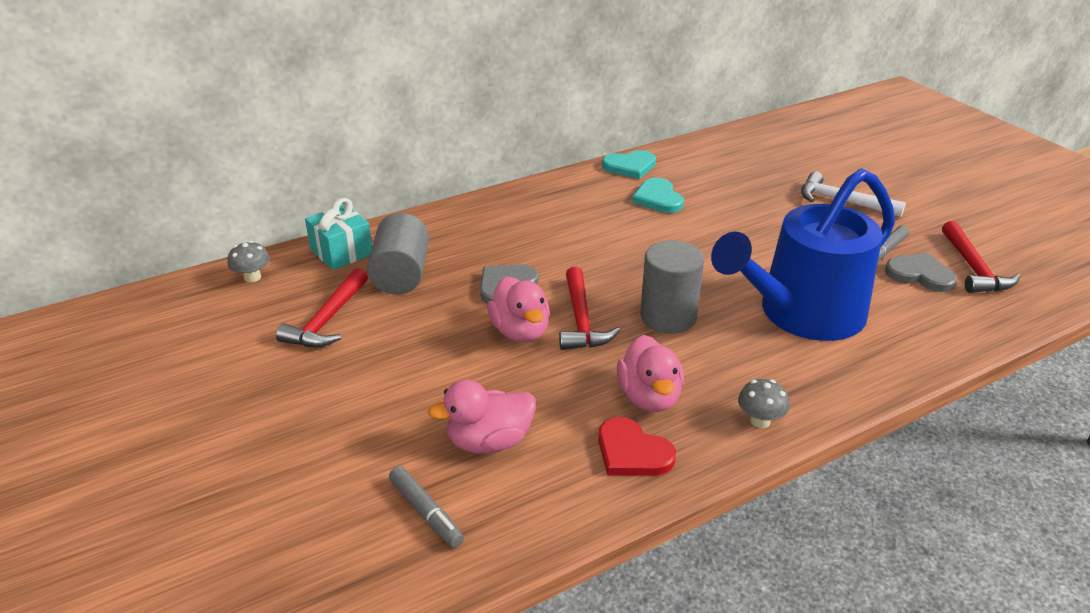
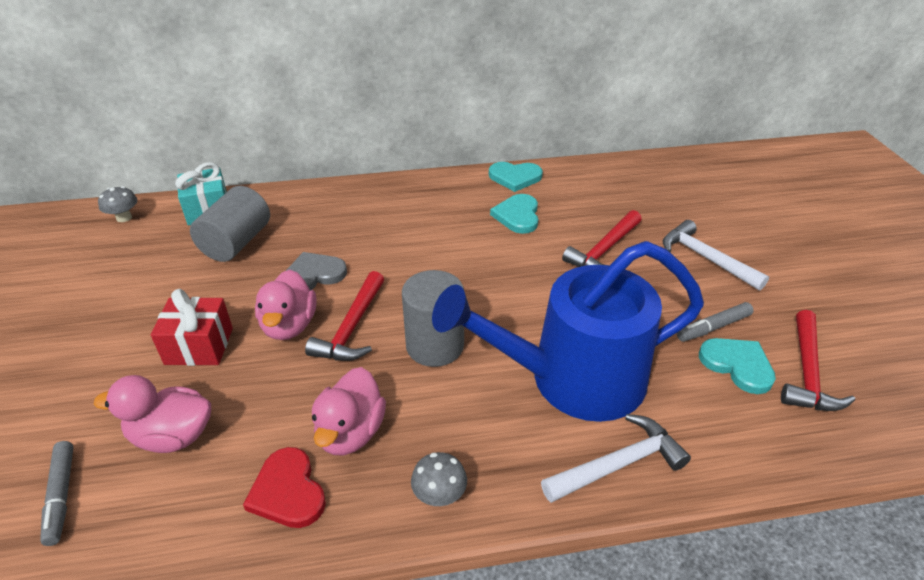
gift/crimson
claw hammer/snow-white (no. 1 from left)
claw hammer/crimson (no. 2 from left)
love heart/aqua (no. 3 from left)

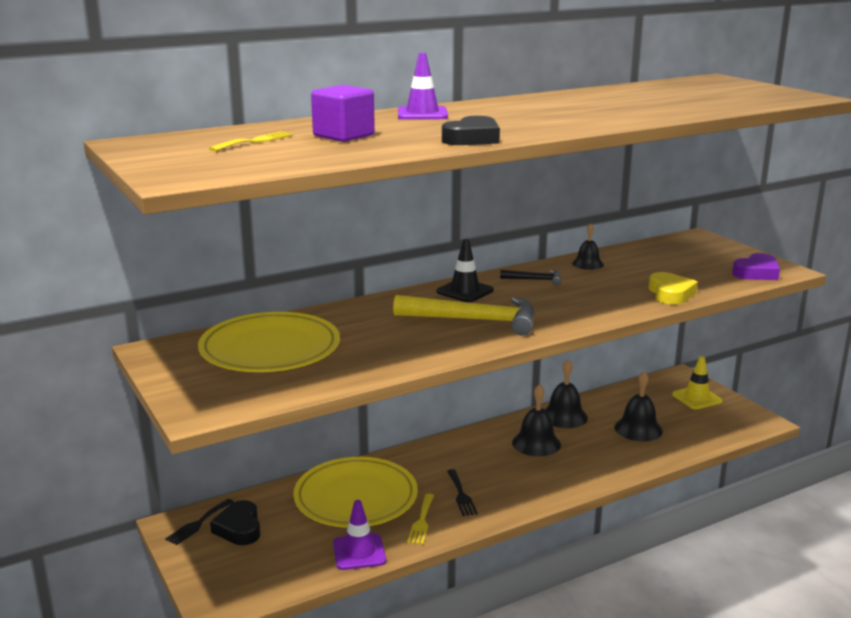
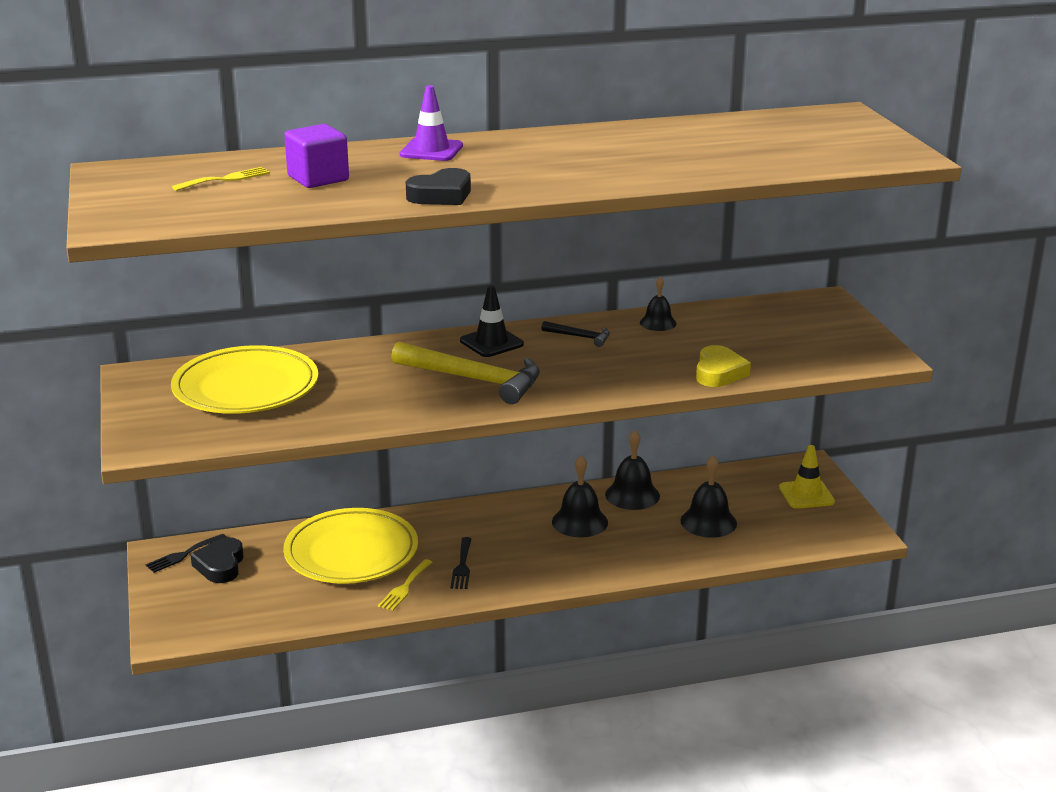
traffic cone/violet (no. 1 from left in the first image)
love heart/violet

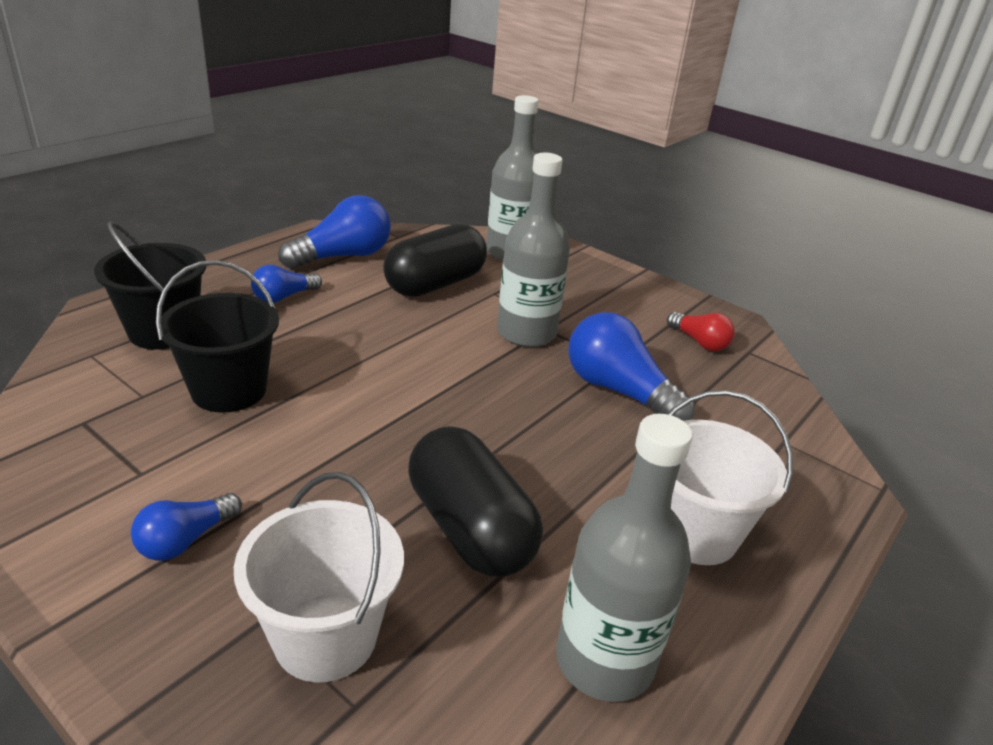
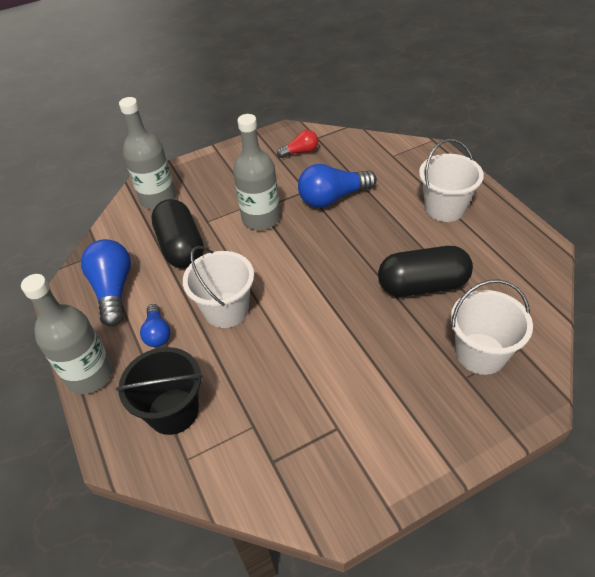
drink bottle/gray (no. 1 from left)
bucket/snow-white (no. 1 from left)
bulb/royal blue (no. 1 from left in the first image)
bucket/jet-black (no. 2 from left in the first image)

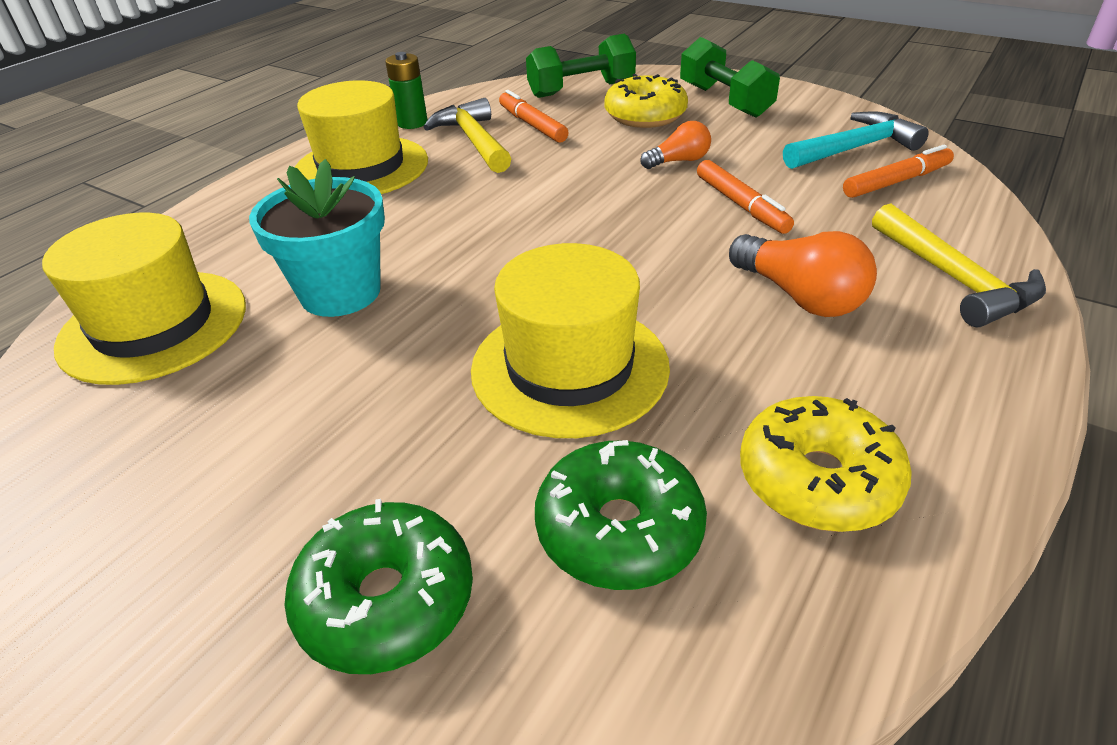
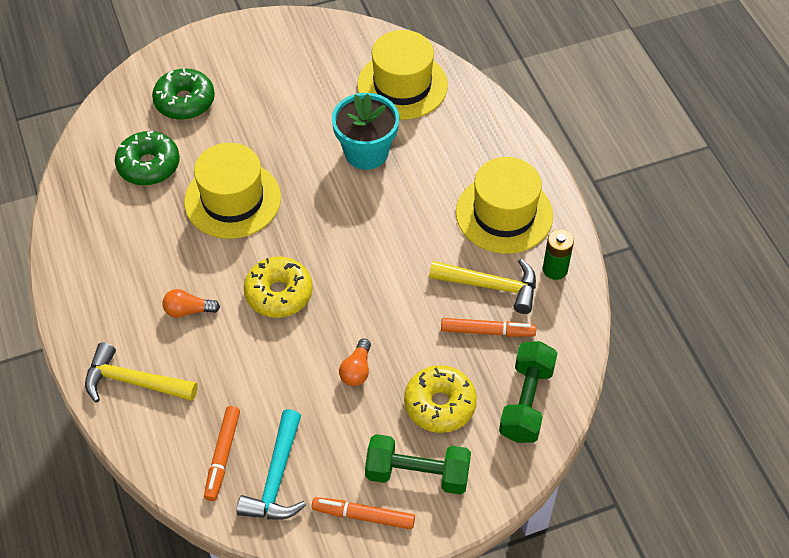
bulb/bright orange (no. 1 from left)
glazed donut/bright yellow (no. 1 from left)
felt pen/bright orange (no. 2 from left)

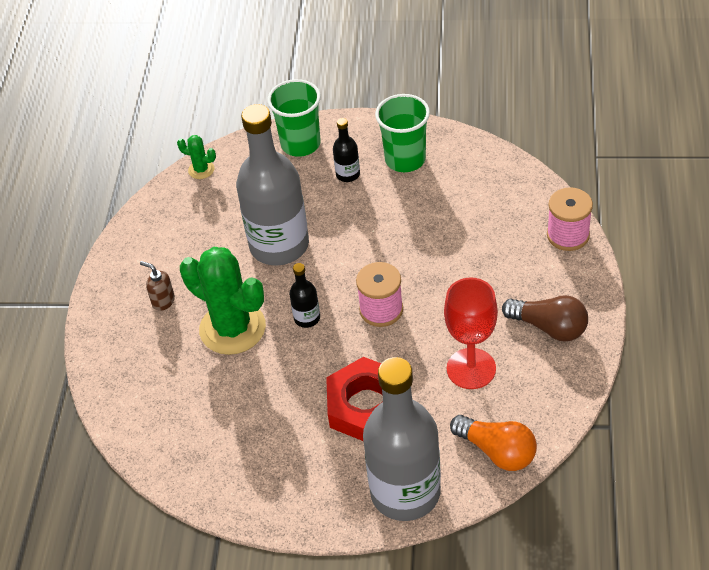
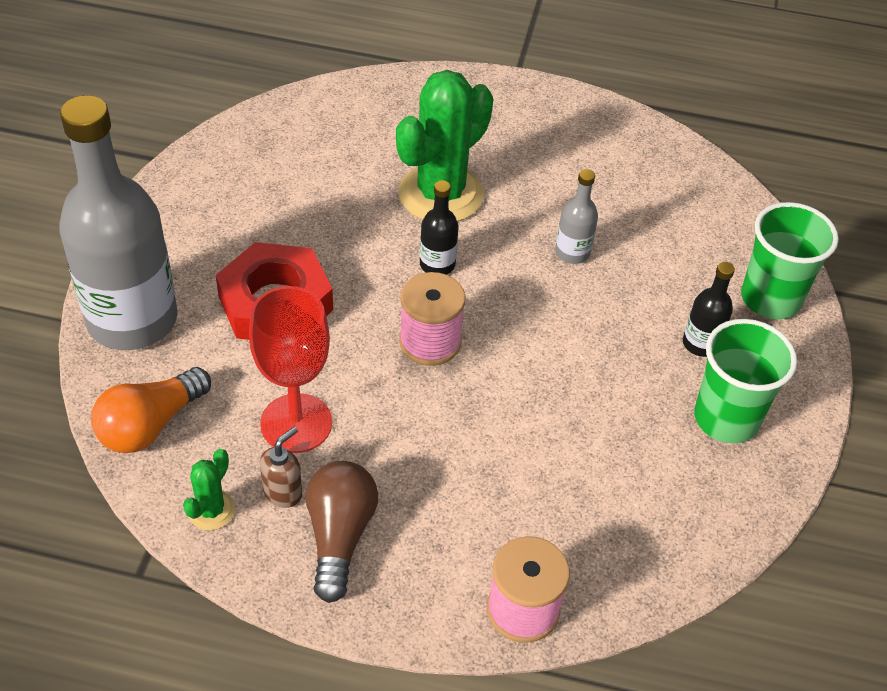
cactus/green (no. 1 from left)
soap pump/dark brown
bulb/dark brown
drink bottle/gray (no. 2 from left)

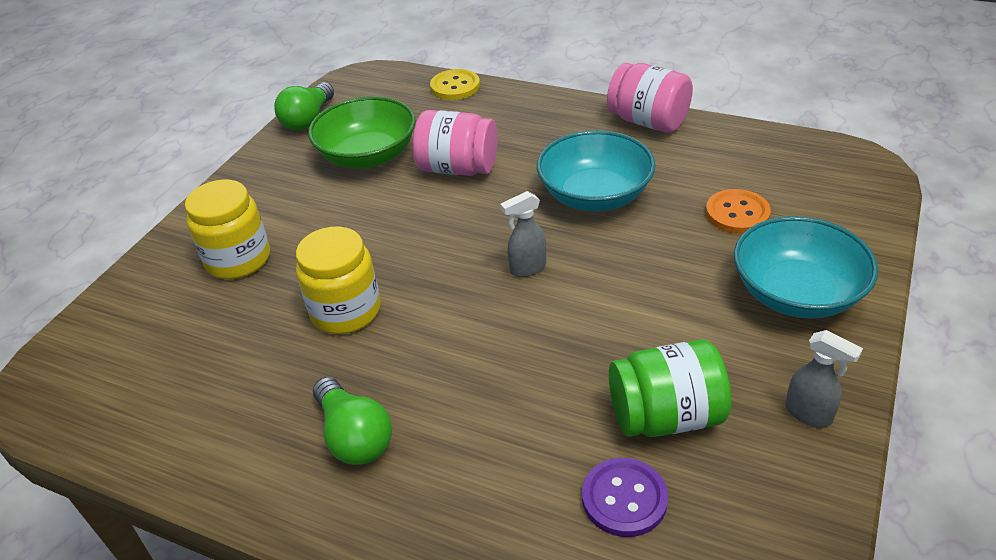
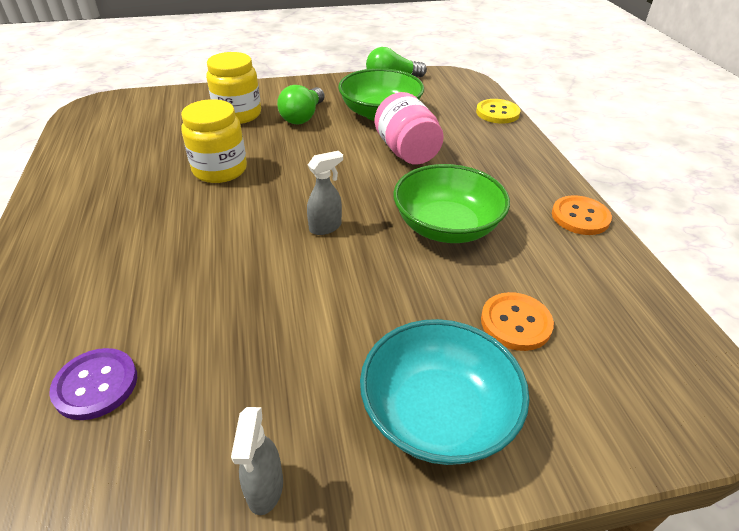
bulb/green (no. 1 from left)
spray cleaner/gray (no. 2 from left)
bowl/green (no. 2 from left)
sewing button/bright orange (no. 2 from left)
jam jar/green

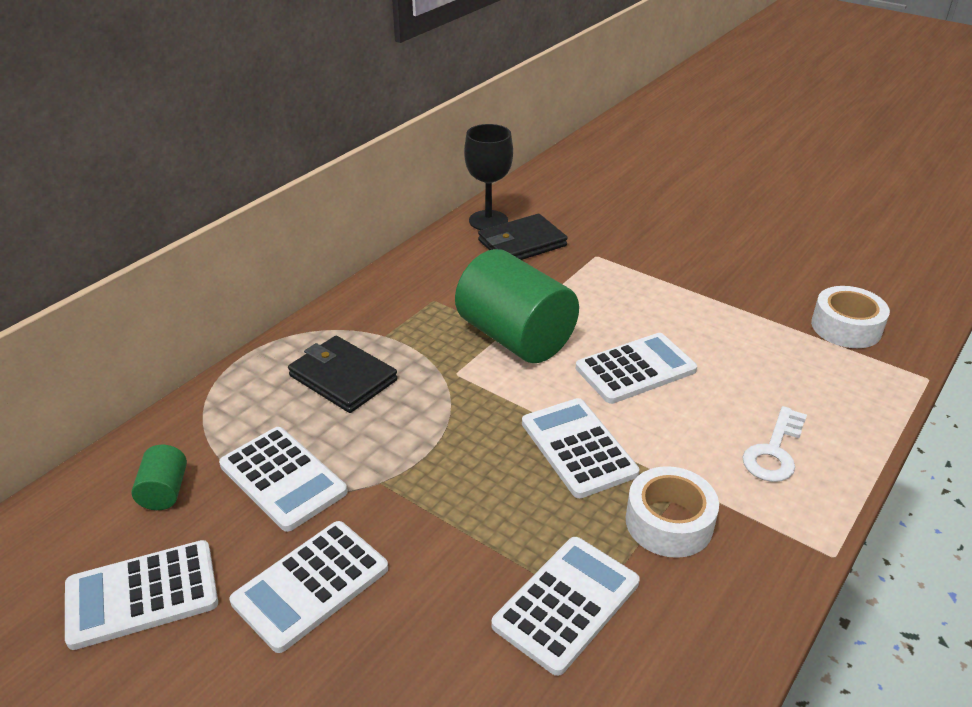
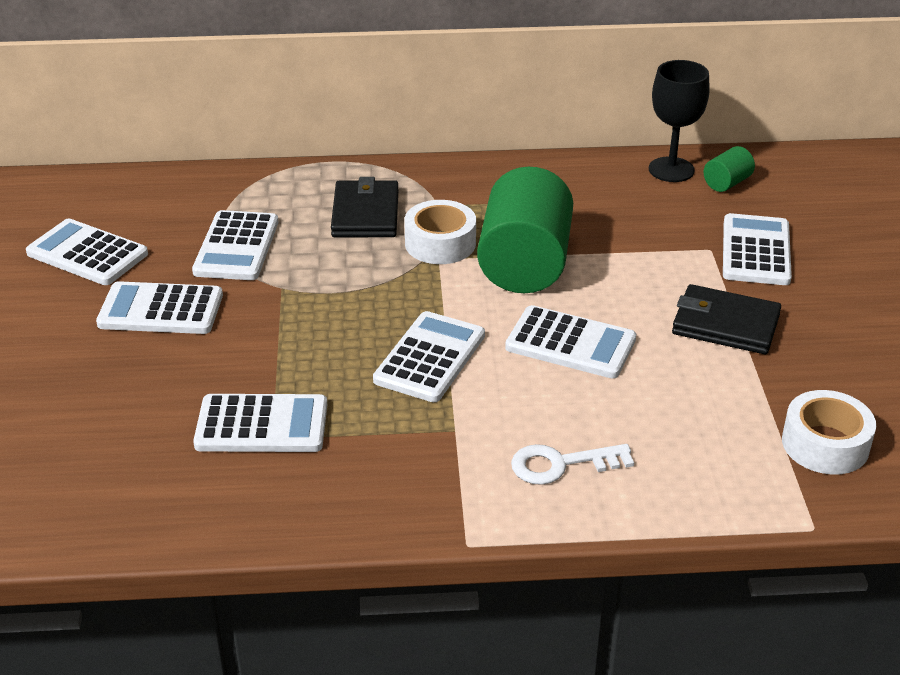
tape/snow-white (no. 1 from left)
wallet/jet-black (no. 2 from left)
cylinder shape/green (no. 2 from left)
adding machine/snow-white (no. 7 from left)

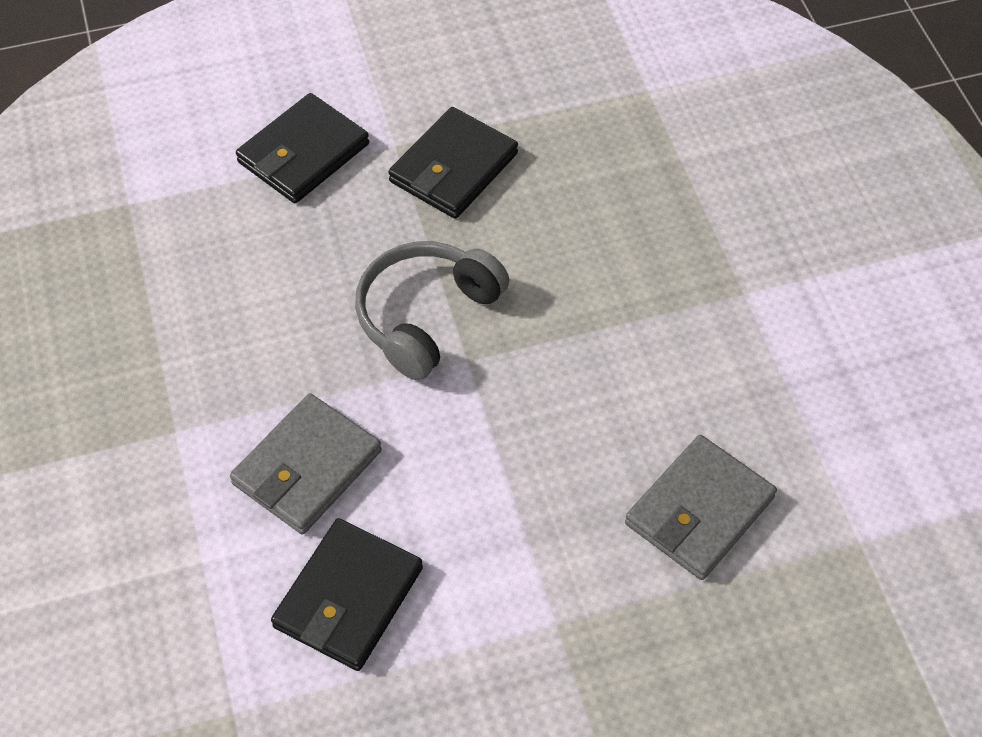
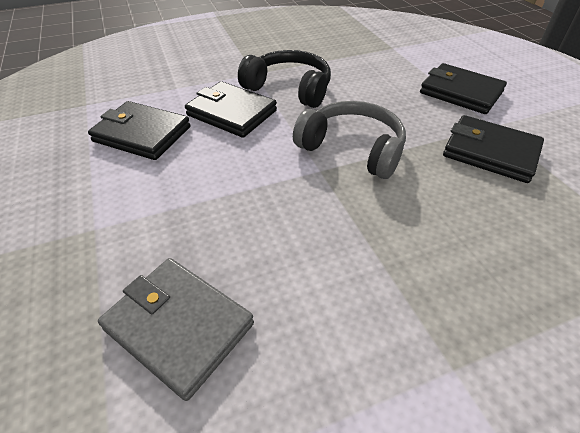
wallet/jet-black (no. 2 from left)
headphones/jet-black

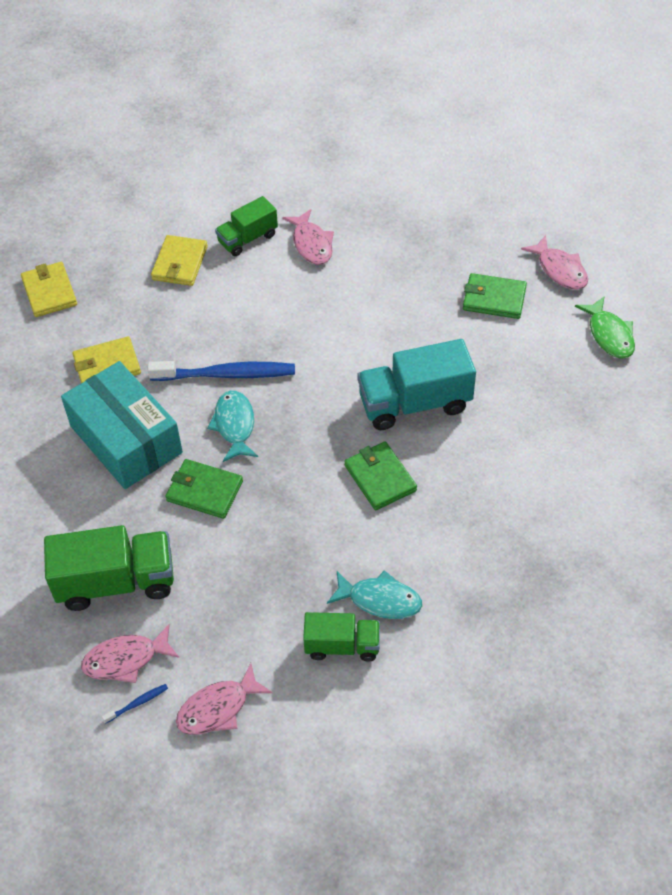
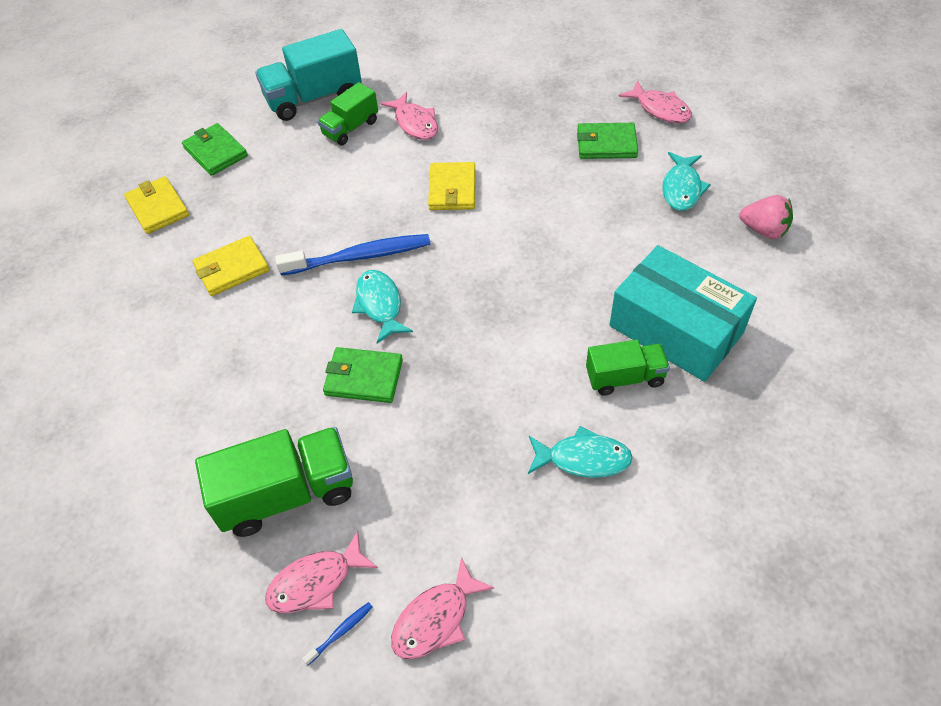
wallet/green (no. 1 from left)
lorry/aqua
wallet/bright yellow (no. 3 from left)
lorry/green (no. 3 from left)
box/aqua
fish figure/aqua (no. 3 from left)
strawberry/rosy
fish figure/green

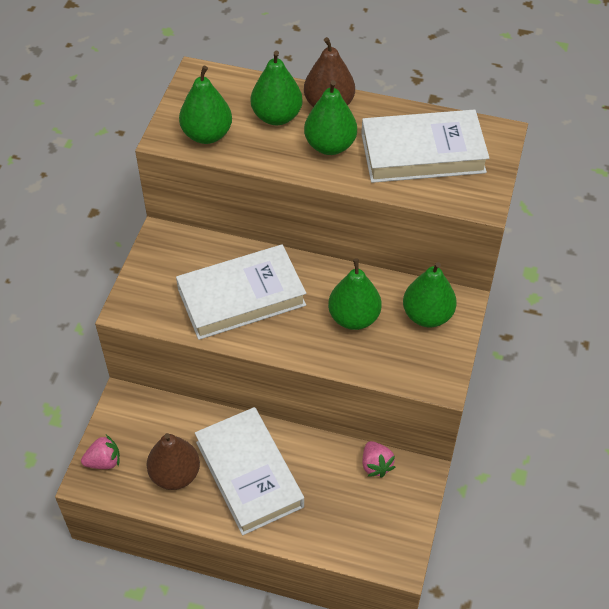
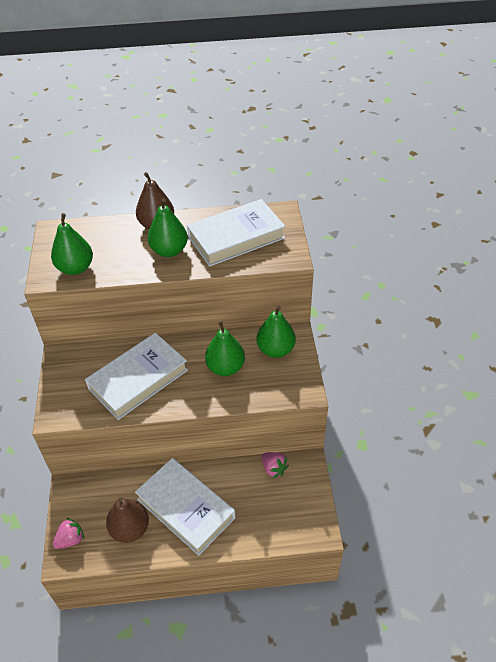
toy pear/green (no. 2 from left in the first image)

